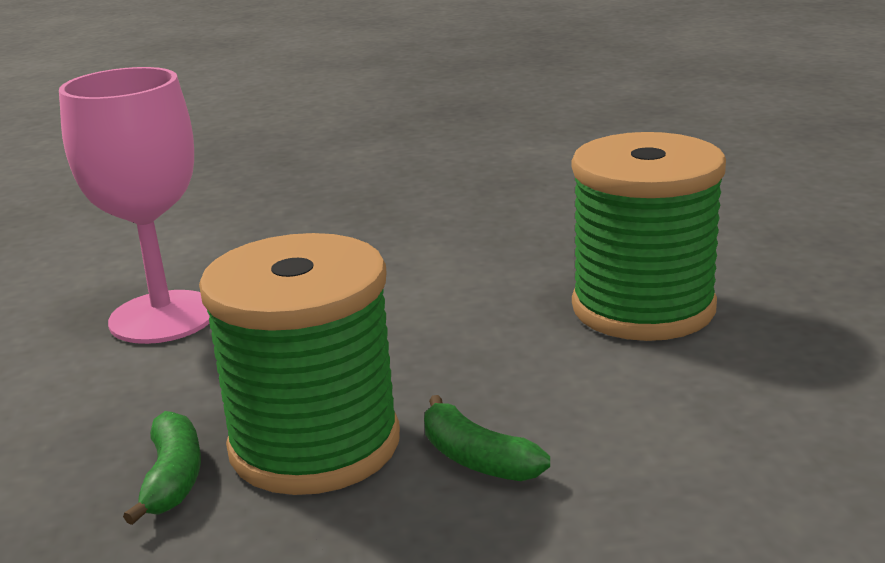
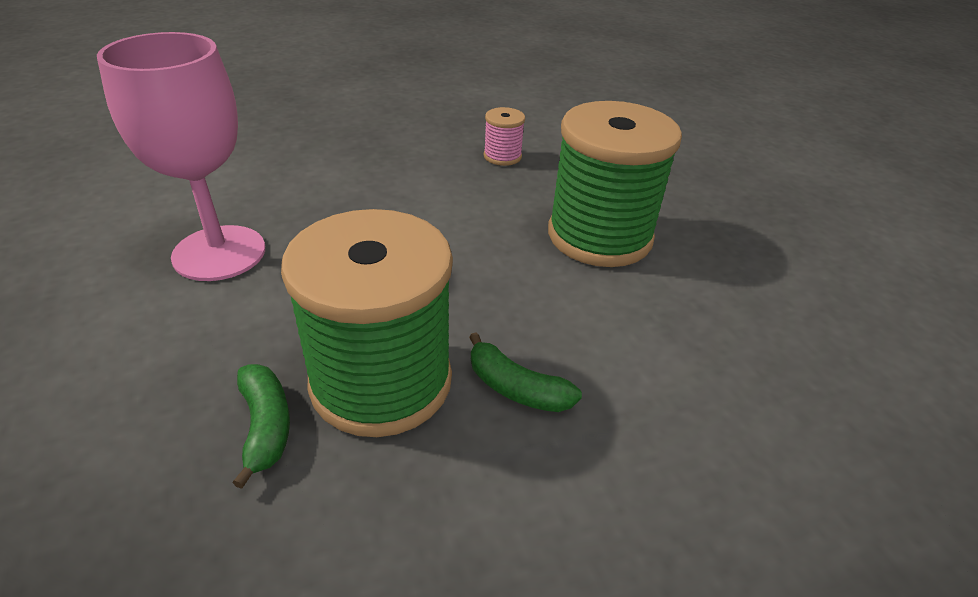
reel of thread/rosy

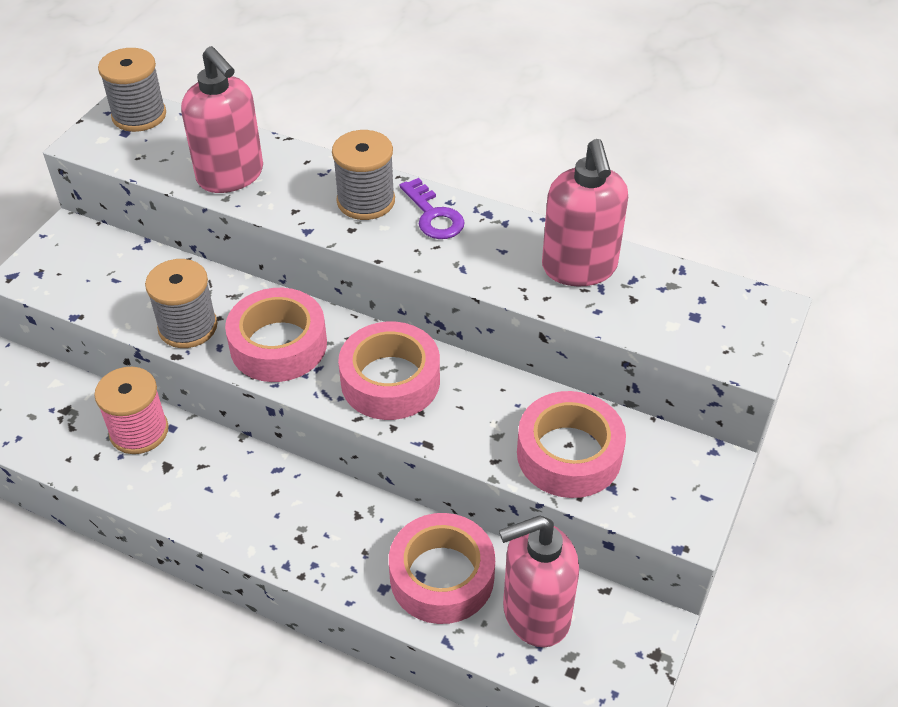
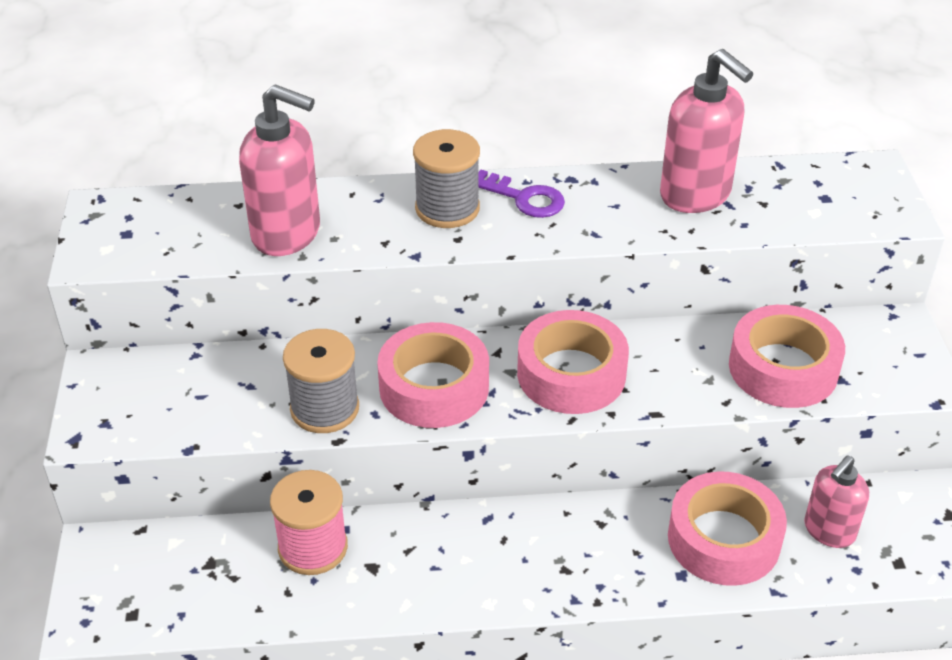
soap pump/rosy (no. 3 from left)
reel of thread/gray (no. 1 from left in the first image)

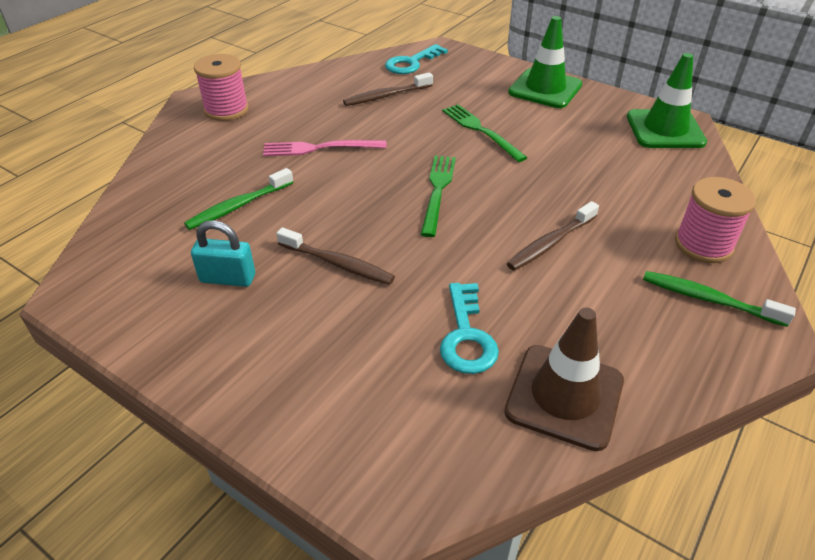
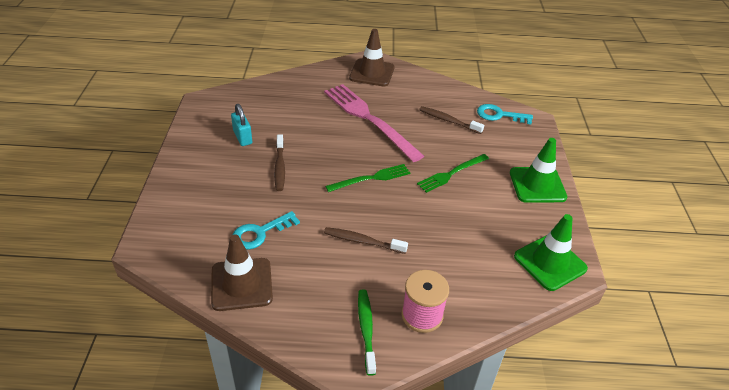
fork/rosy
traffic cone/dark brown (no. 2 from left)
fork/green (no. 2 from left)
tooth brush/green (no. 1 from left in the first image)

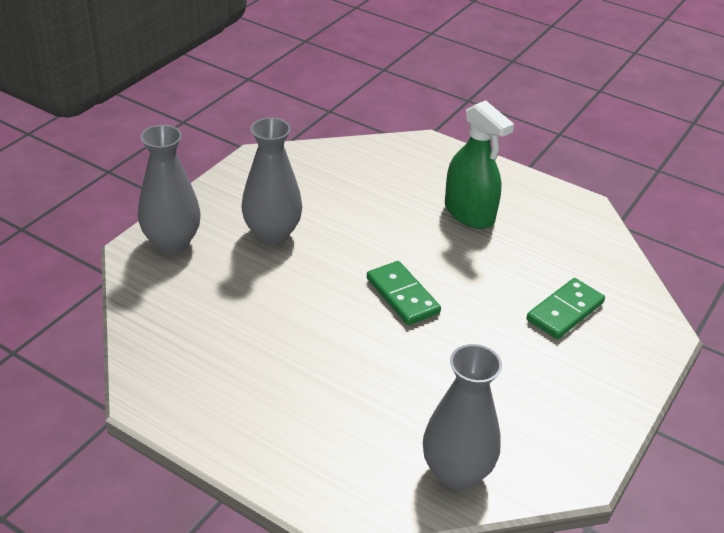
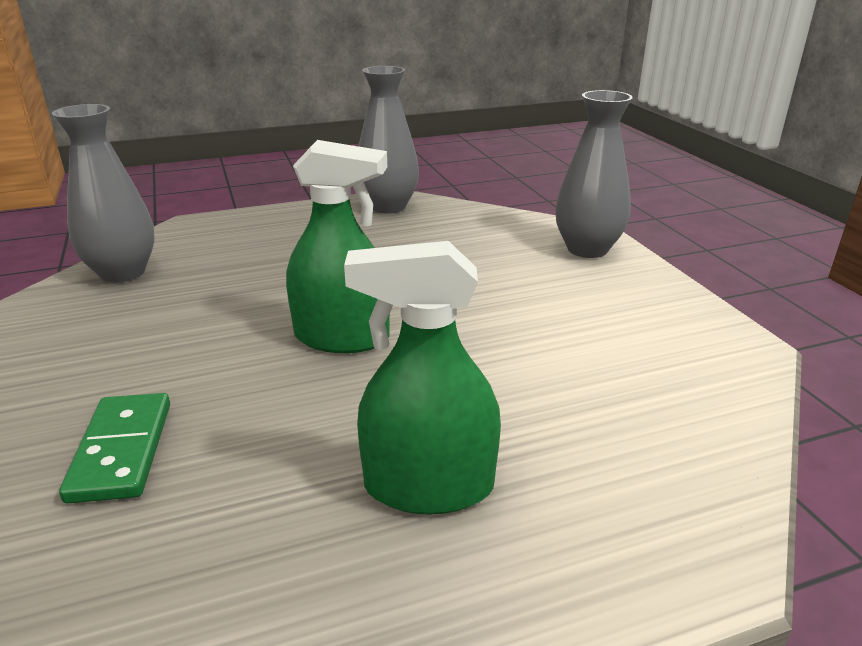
spray cleaner/green (no. 1 from left)
flower vase/gray (no. 2 from left)

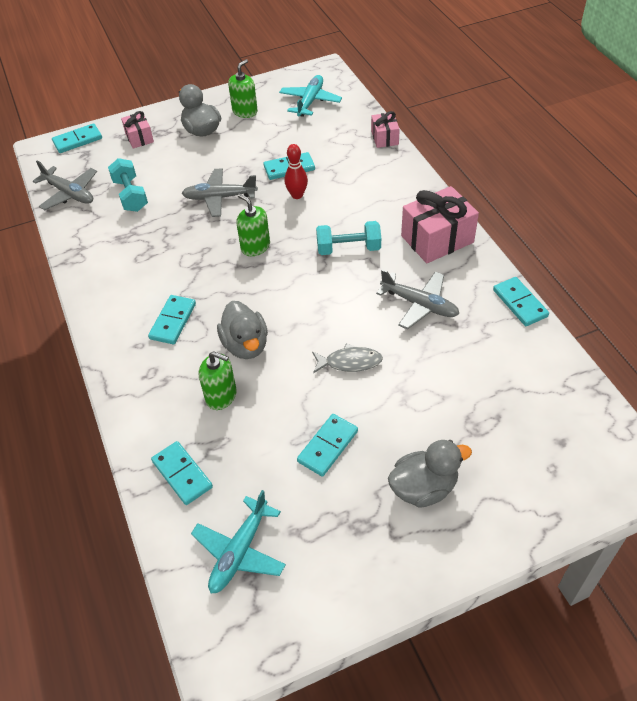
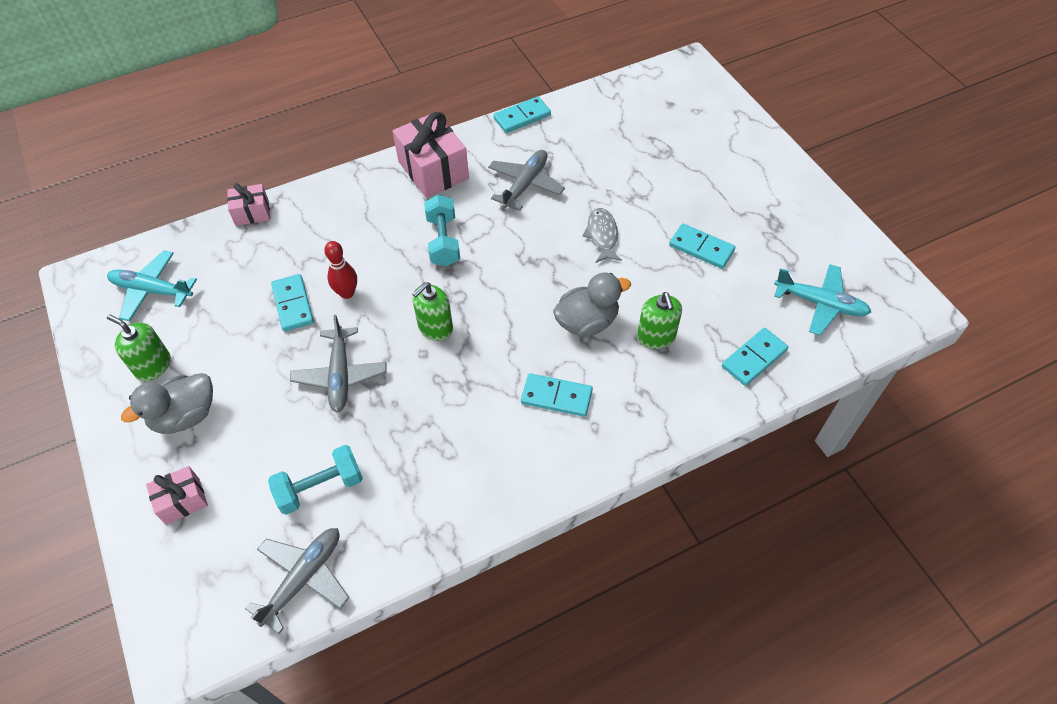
soap pump/green (no. 3 from left)
domino tile/aqua (no. 1 from left in the first image)
rubber duck/gray (no. 3 from left in the first image)

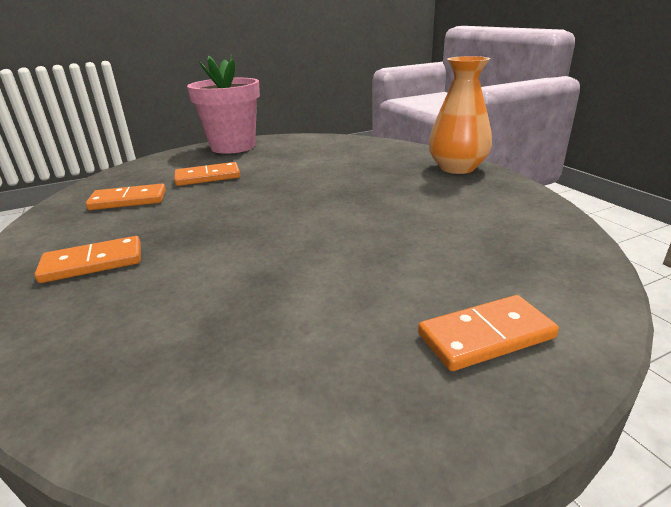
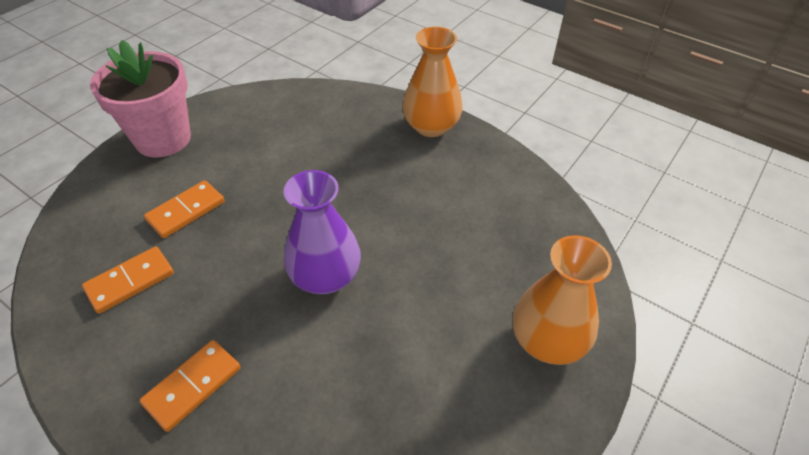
flower vase/violet
flower vase/bright orange (no. 2 from left)

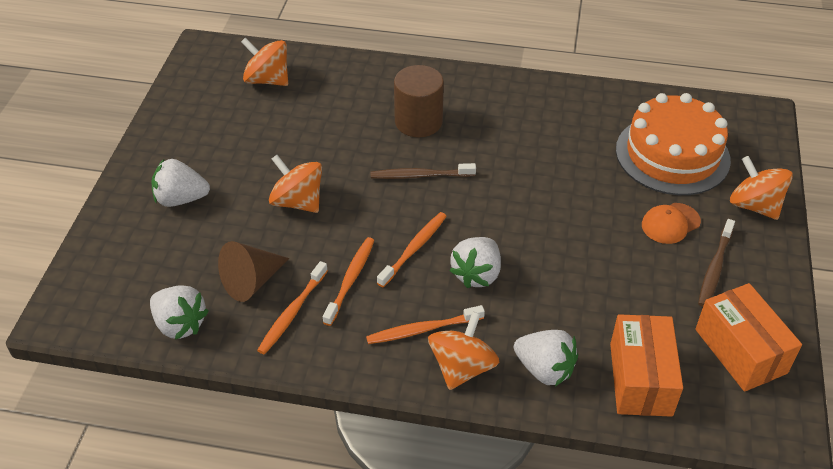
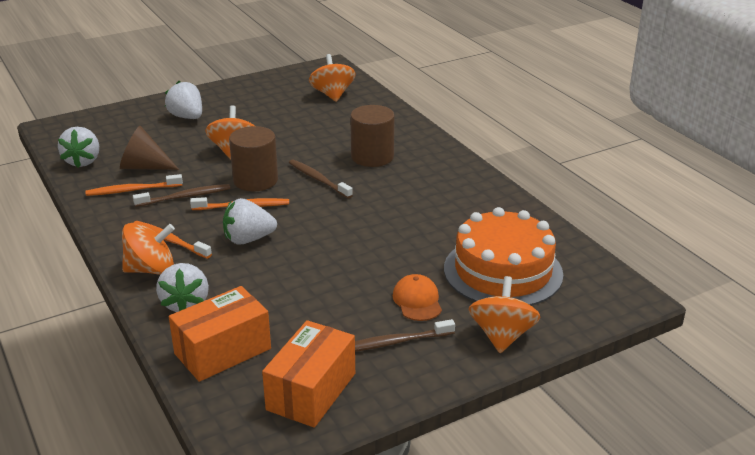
tooth brush/dark brown (no. 1 from left)
cylinder shape/dark brown (no. 1 from left)
baseball cap/bright orange

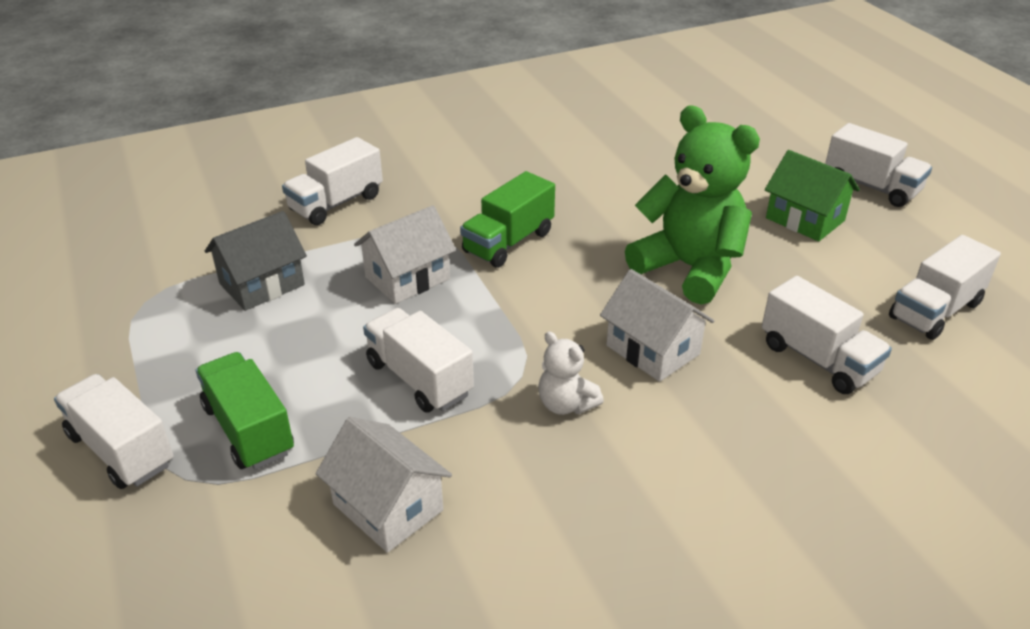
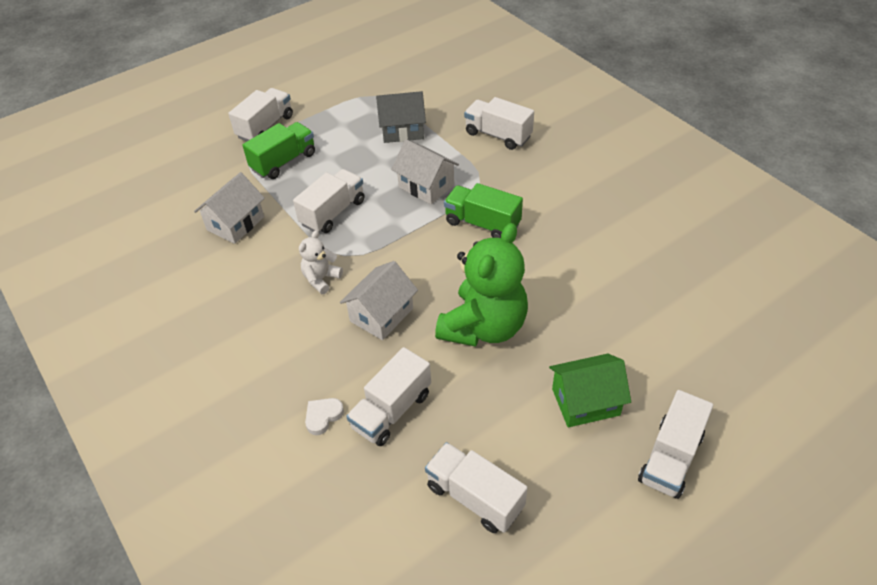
love heart/snow-white
toy house/gray
toy house/green

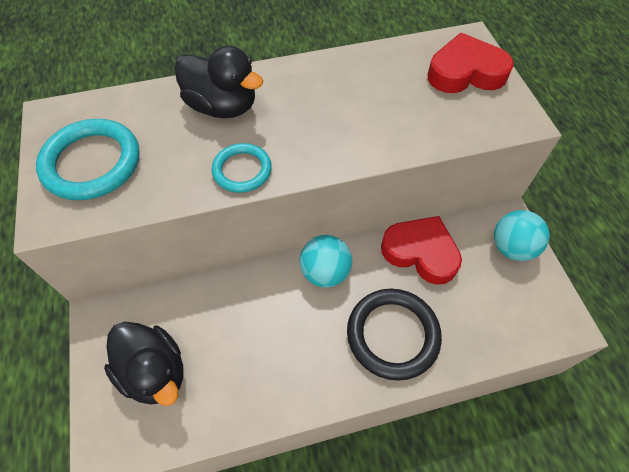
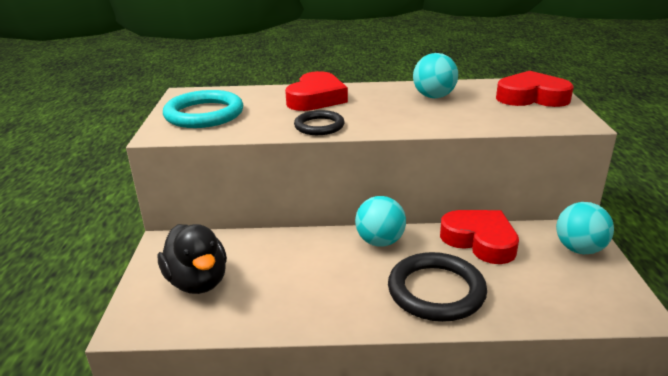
love heart/crimson (no. 1 from left)
hoop/jet-black (no. 1 from left)
play ball/aqua (no. 2 from left)

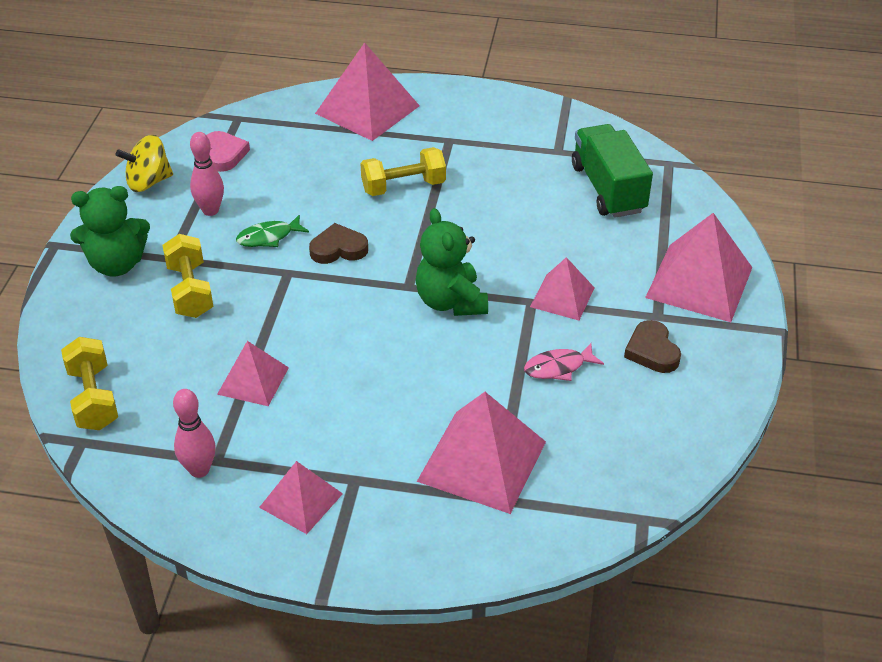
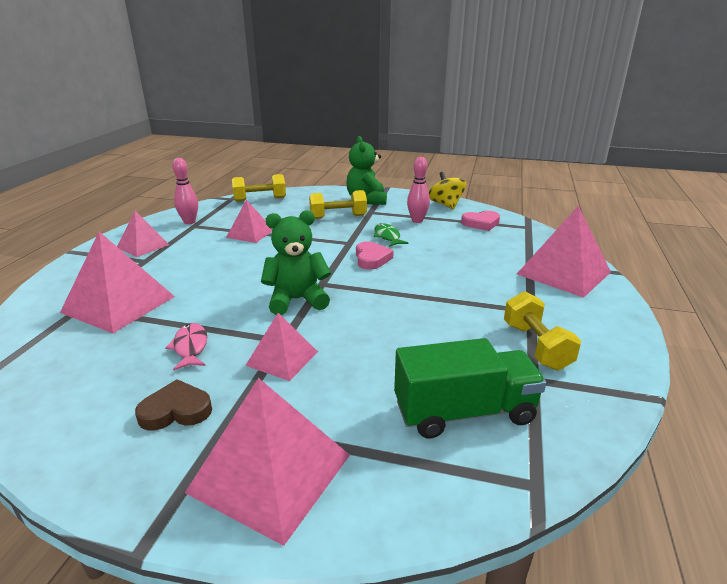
love heart/rosy (no. 1 from left)
dumbbell/bright yellow (no. 3 from left)

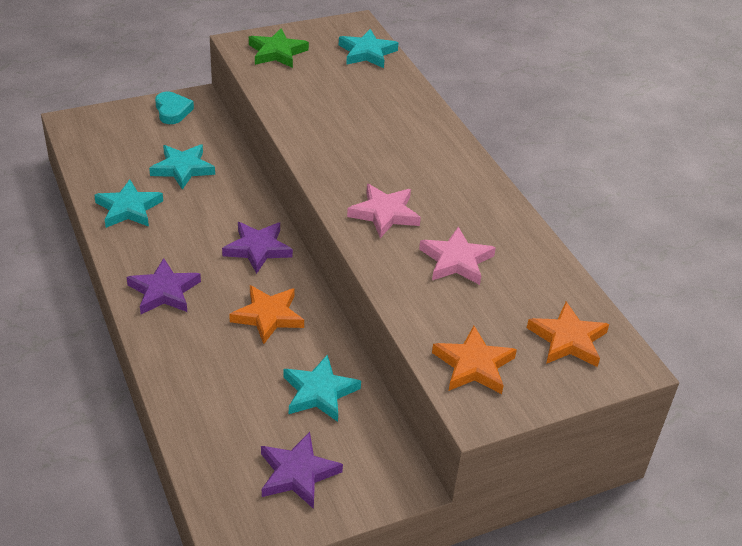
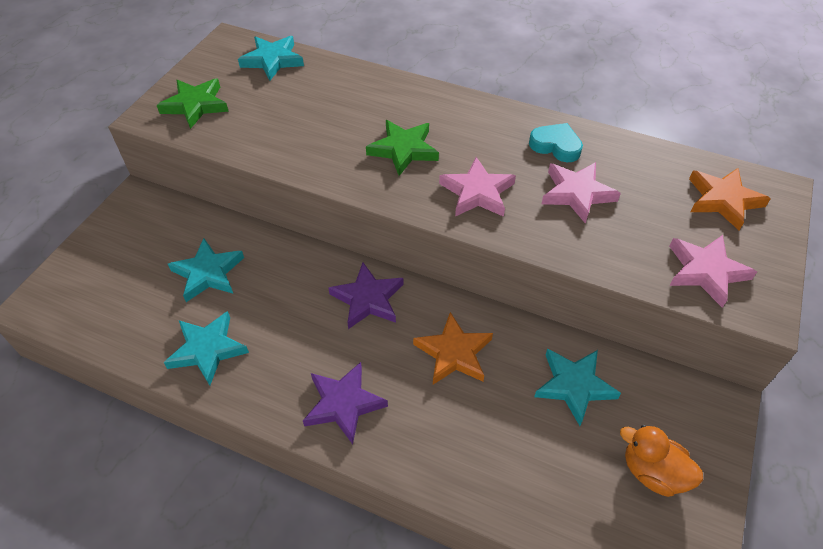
star/green (no. 2 from left)
love heart/aqua
rubber duck/bright orange
star/rosy (no. 3 from left)

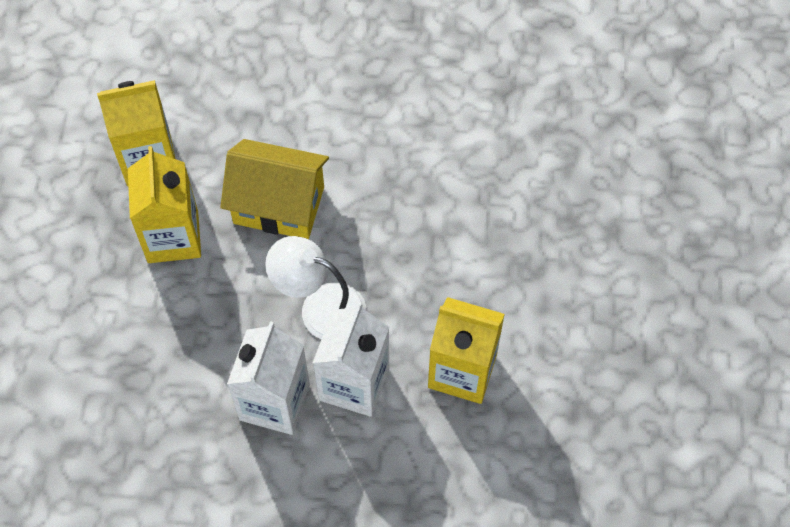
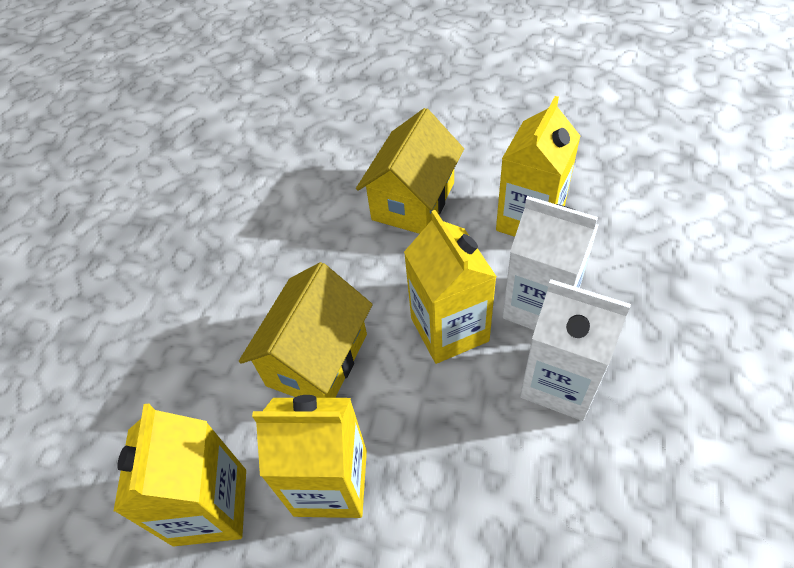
toy house/bright yellow (no. 2 from left)
milk carton/bright yellow (no. 3 from left)

